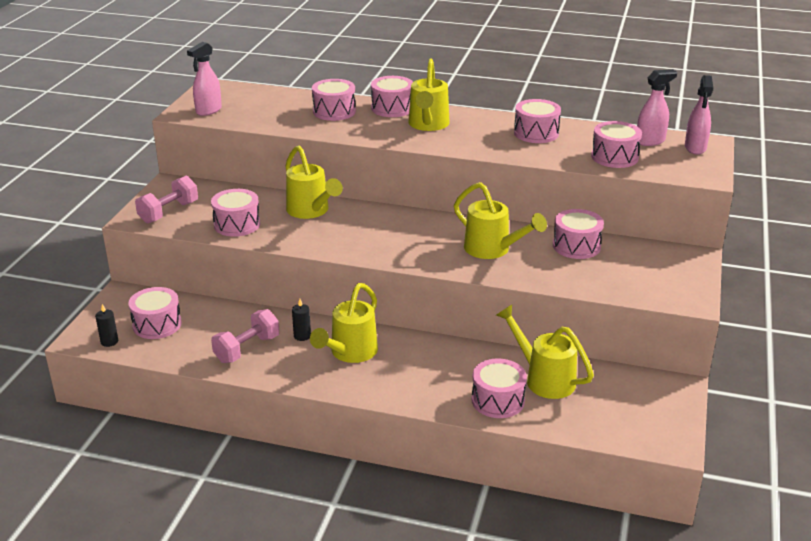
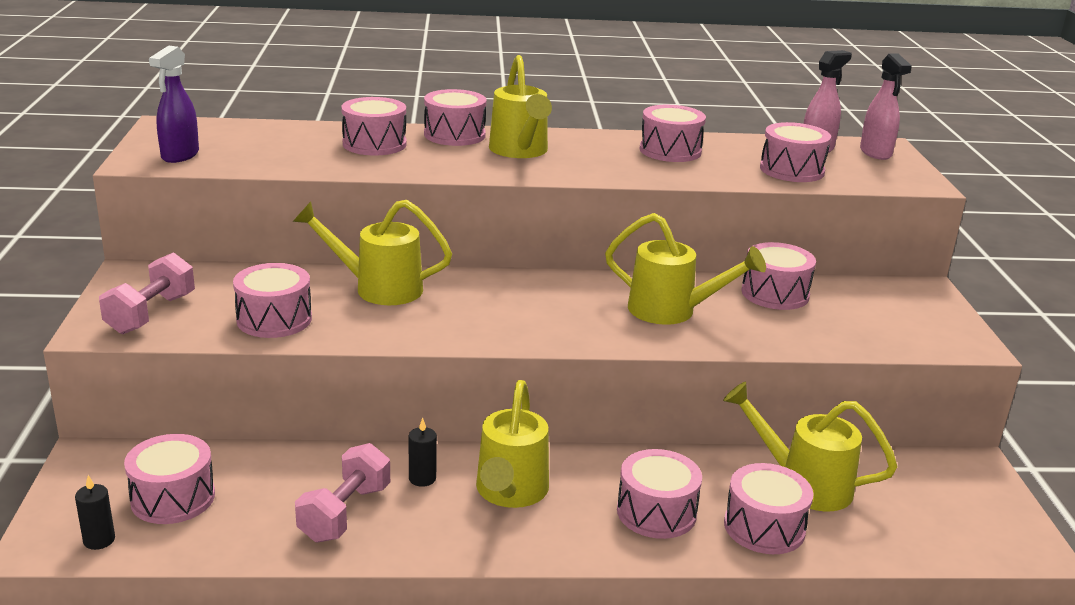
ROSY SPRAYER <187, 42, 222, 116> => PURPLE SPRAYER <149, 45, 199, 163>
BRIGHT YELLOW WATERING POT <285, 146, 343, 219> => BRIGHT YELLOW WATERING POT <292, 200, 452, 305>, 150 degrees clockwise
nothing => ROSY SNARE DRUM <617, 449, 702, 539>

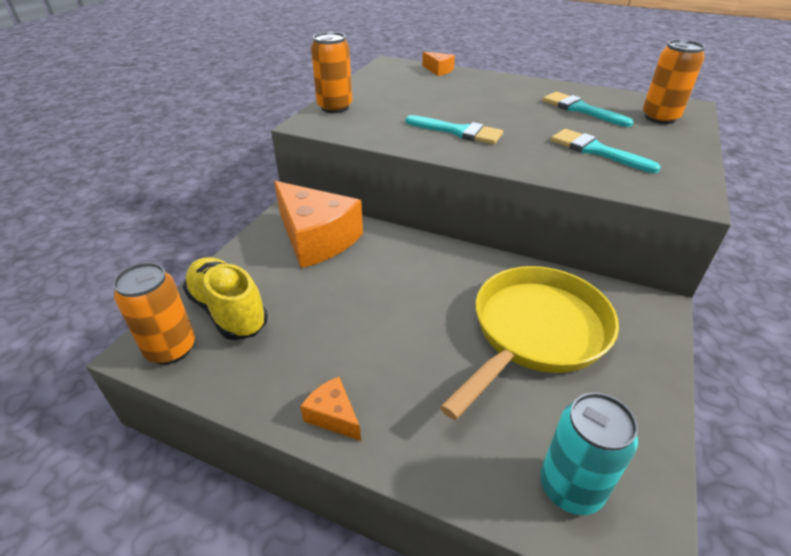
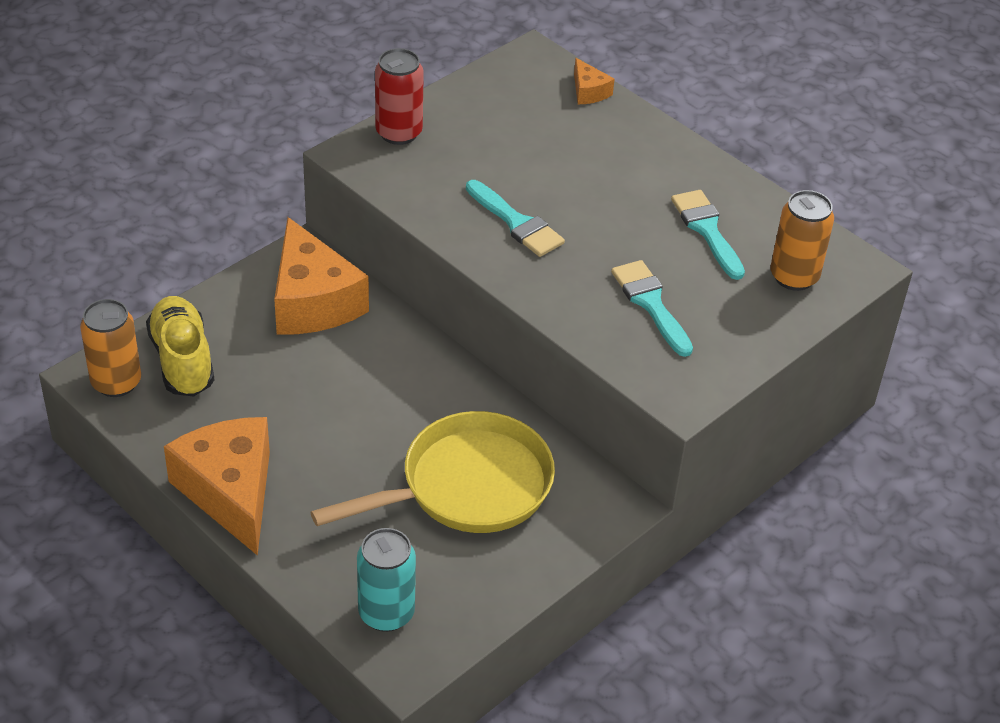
ORANGE-COLOURED CHEESE WEDGE <300, 377, 361, 441> => ORANGE-COLOURED CHEESE WEDGE <164, 417, 270, 556>, x2.28
ORANGE-COLOURED TIN <311, 32, 352, 113> => CRIMSON TIN <375, 48, 424, 145>

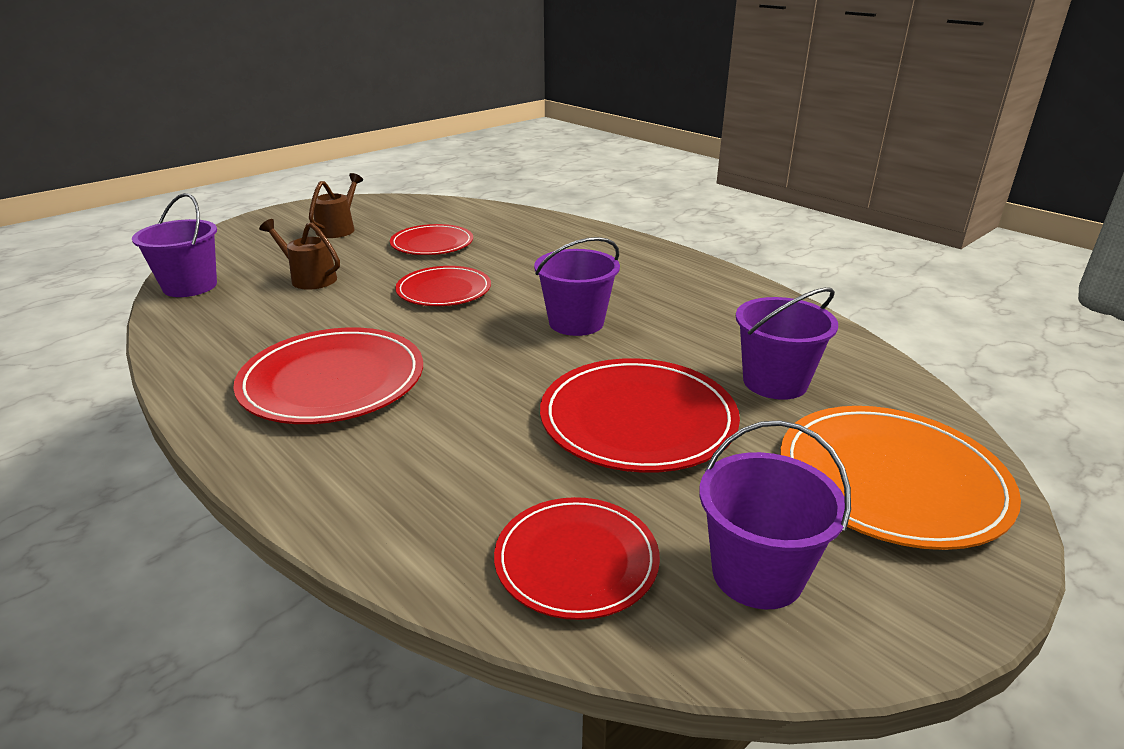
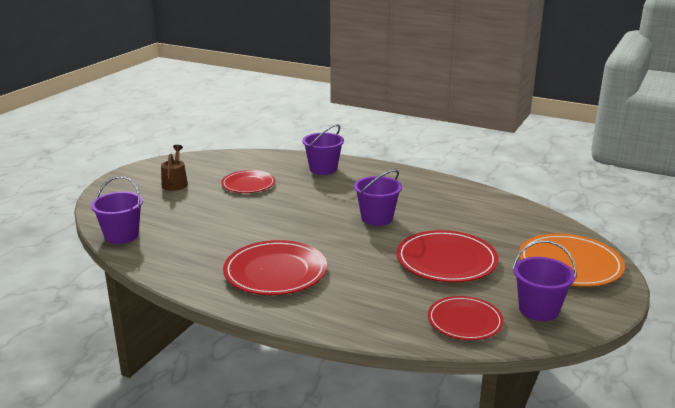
PURPLE BUCKET <736, 287, 838, 400> => PURPLE BUCKET <302, 124, 344, 175>, relocated
DARK BROWN WATERING POT <259, 219, 340, 289> => nothing
CRIMSON PLATE <395, 266, 491, 306> => nothing

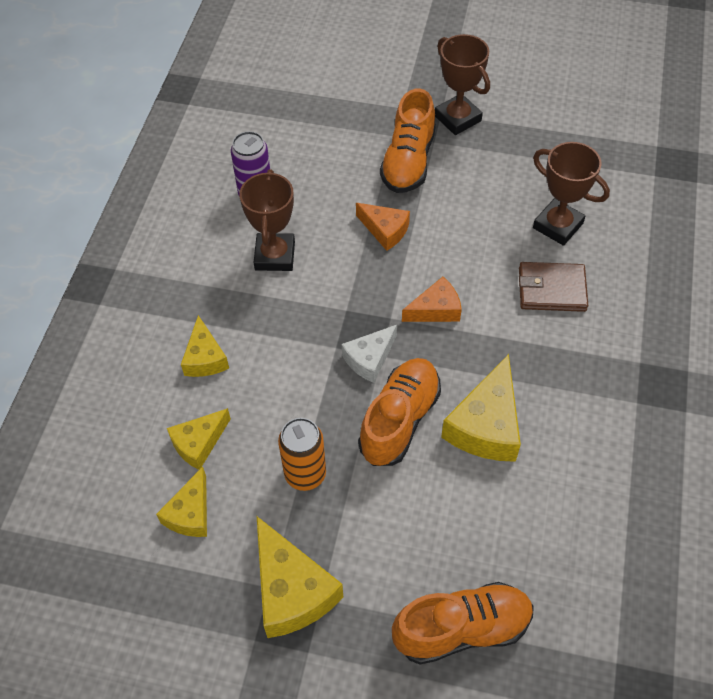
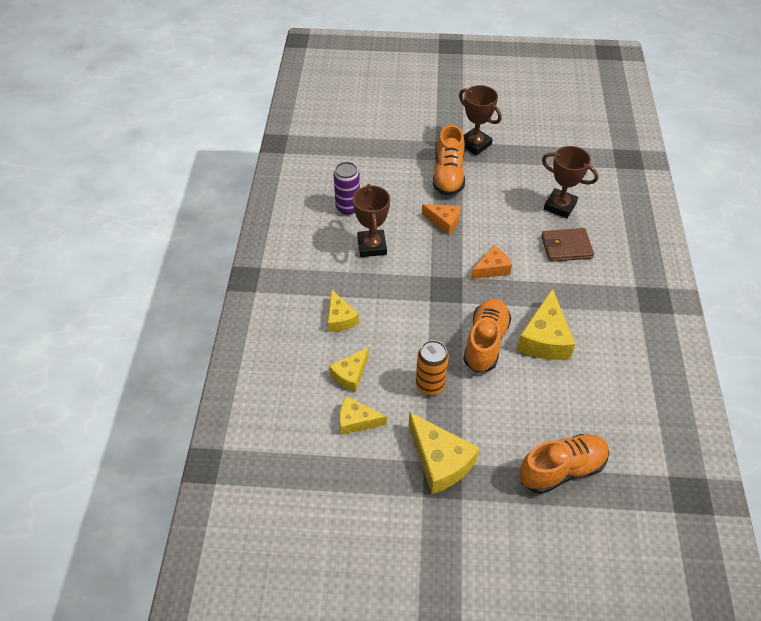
BRIGHT YELLOW CHEESE WEDGE <156, 467, 207, 537> => BRIGHT YELLOW CHEESE WEDGE <340, 396, 387, 435>, 90 degrees clockwise
PURE WHITE CHEESE WEDGE <342, 325, 397, 383> => nothing

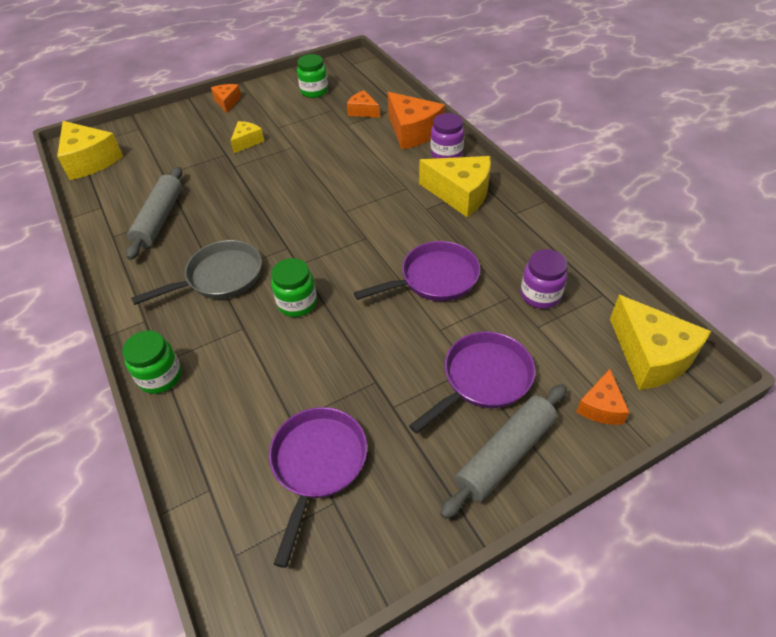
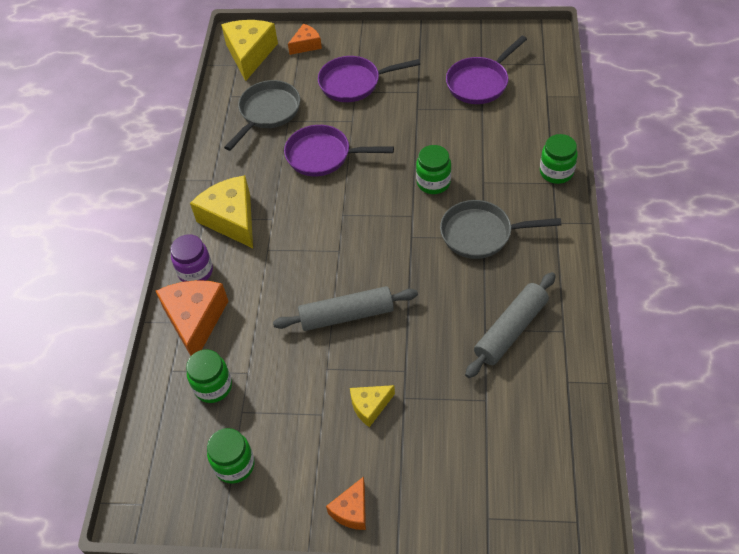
ORANGE-COLOURED CHEESE WEDGE <347, 90, 380, 118> => EMERALD PRESERVE JAR <186, 350, 232, 403>
PURPLE PRESERVE JAR <521, 249, 568, 309> => ASH-GREY FRYING PAN <224, 80, 300, 151>
ASH-GREY ROLLING PIN <440, 384, 567, 519> => ASH-GREY ROLLING PIN <273, 286, 418, 331>, relocated
BRIGHT YELLOW CHEESE WEDGE <57, 121, 123, 180> => nothing

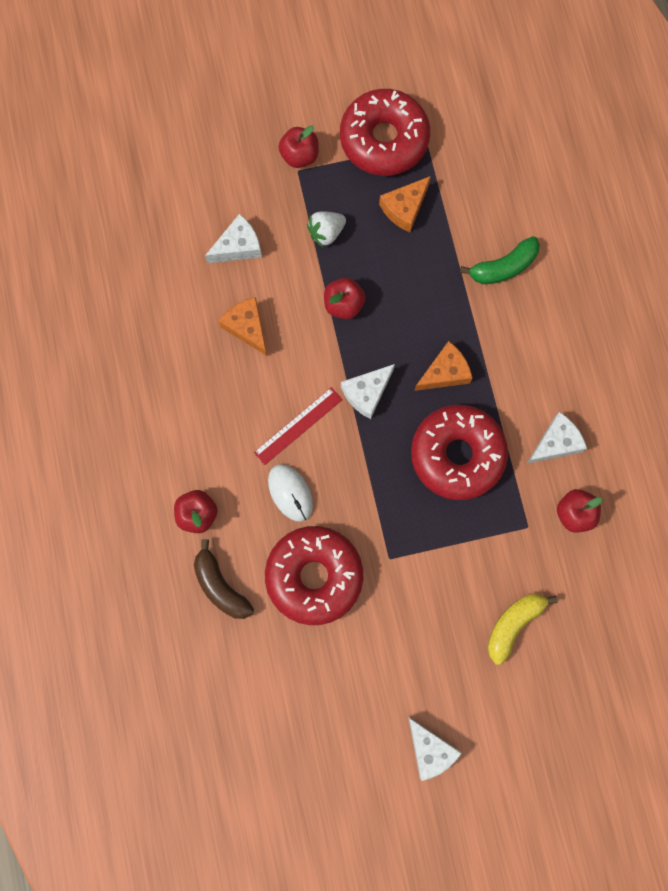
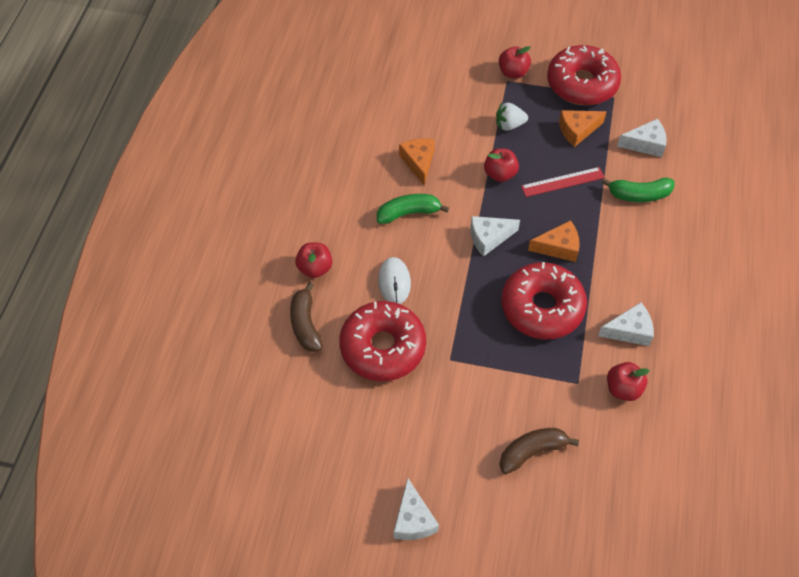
nothing => EMERALD BANANA FRUIT <377, 194, 449, 224>
BRIGHT YELLOW BANANA FRUIT <487, 594, 558, 665> => DARK BROWN BANANA FRUIT <499, 428, 579, 474>
CRIMSON MEASURING STICK <253, 387, 343, 465> => CRIMSON MEASURING STICK <521, 167, 605, 197>, relocated
PURE WHITE CHEESE WEDGE <205, 214, 262, 263> => PURE WHITE CHEESE WEDGE <617, 119, 667, 157>, relocated

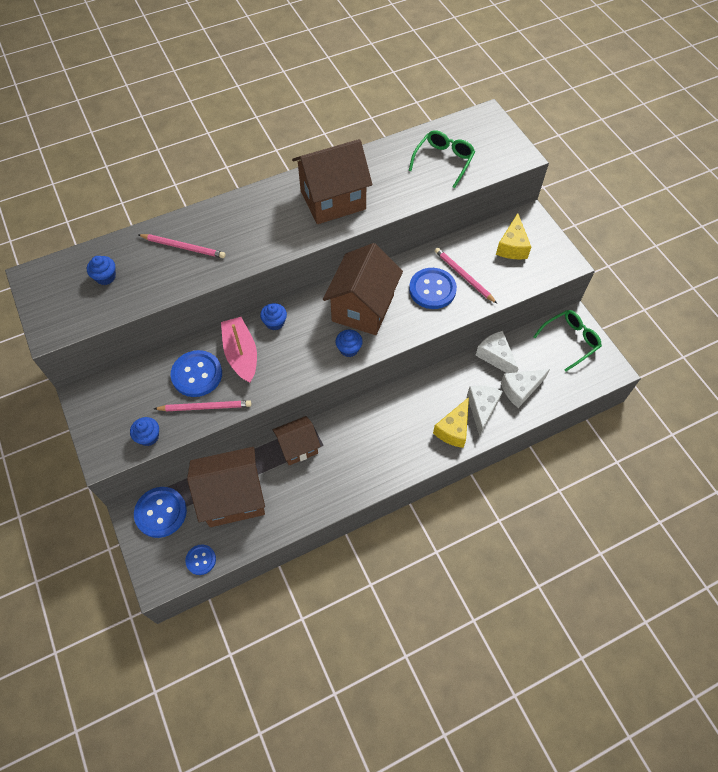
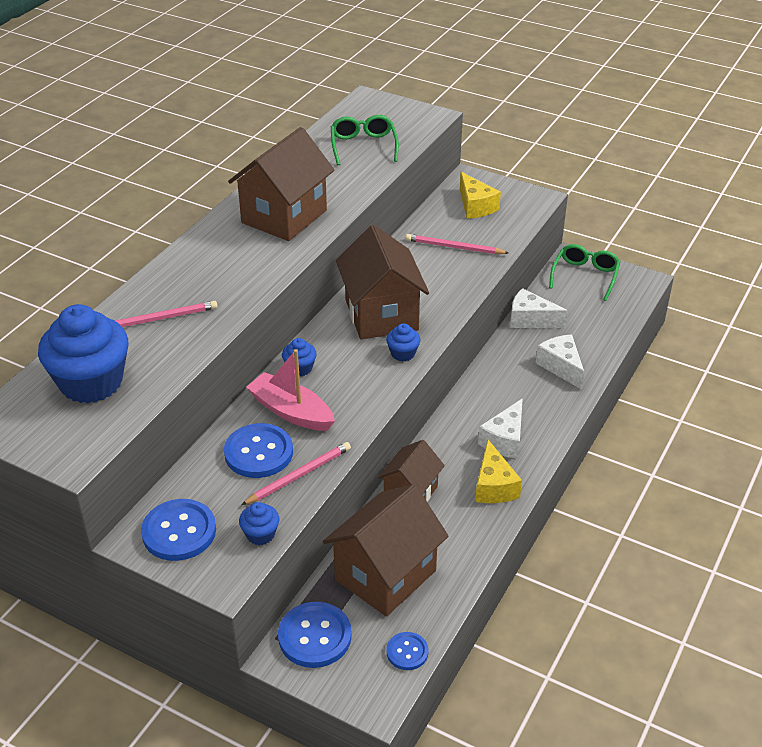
BLUE CUPCAKE <87, 256, 116, 285> => BLUE CUPCAKE <38, 304, 128, 403>, x2.26
BLUE BUTTON <409, 268, 457, 309> => BLUE BUTTON <141, 499, 216, 561>, relocated
BRIGHT YELLOW CHEESE WEDGE <433, 397, 469, 448> => BRIGHT YELLOW CHEESE WEDGE <475, 440, 522, 503>, relocated
PURE WHITE CHEESE WEDGE <501, 369, 550, 408> => PURE WHITE CHEESE WEDGE <478, 398, 523, 459>, relocated

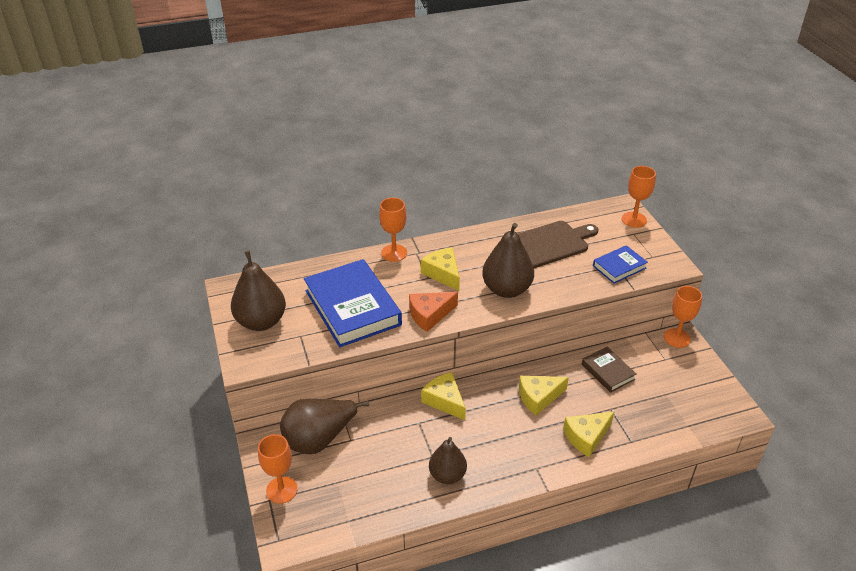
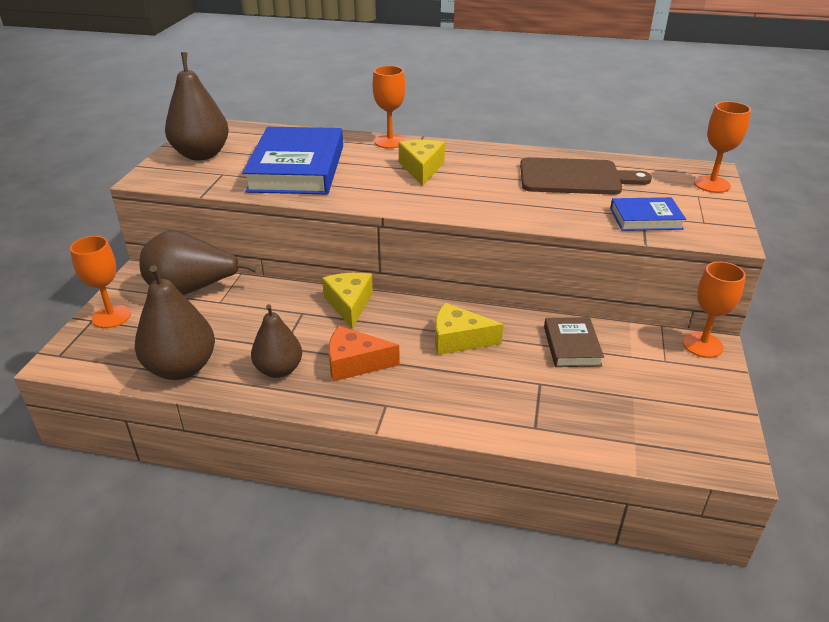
DARK BROWN PEAR <482, 223, 534, 298> => DARK BROWN PEAR <135, 265, 215, 380>, relocated
ORANGE-COLOURED CHEESE WEDGE <409, 292, 458, 332> => ORANGE-COLOURED CHEESE WEDGE <329, 326, 400, 382>, relocated
BRIGHT YELLOW CHEESE WEDGE <563, 412, 614, 457> => nothing

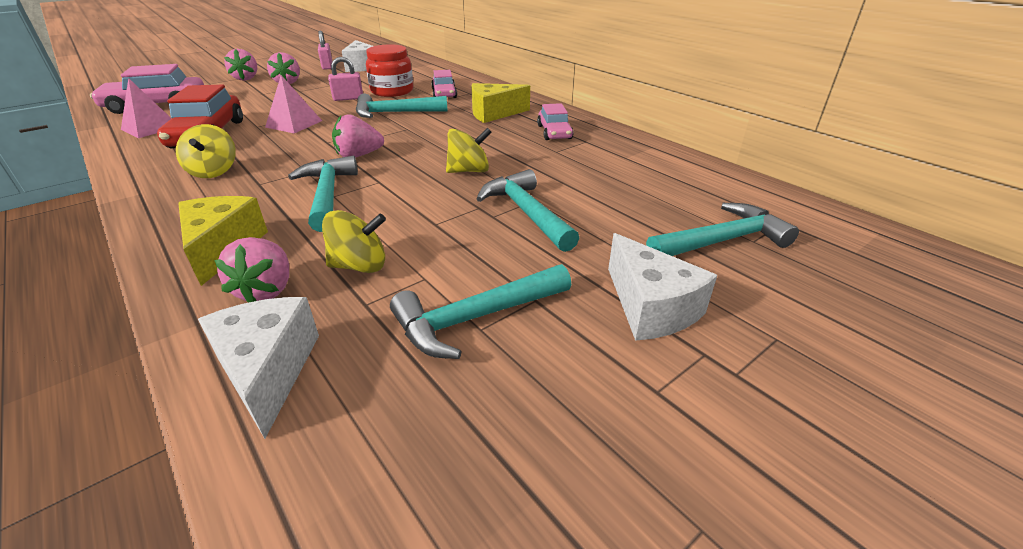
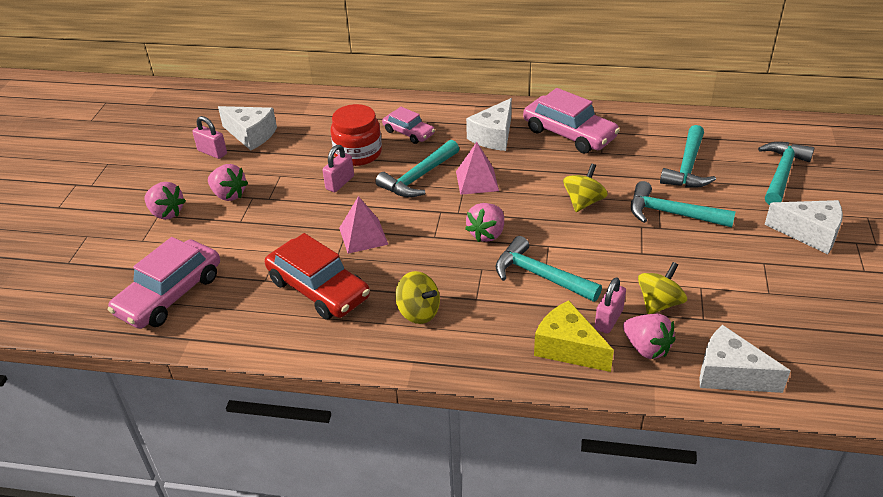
ROSY SOLID PYRAMID <121, 78, 172, 138> => ROSY SOLID PYRAMID <456, 142, 499, 195>, relocated
BRIGHT YELLOW CHEESE WEDGE <471, 83, 530, 123> => PURE WHITE CHEESE WEDGE <466, 98, 512, 151>
ROSY CAR <537, 103, 573, 140> => ROSY CAR <523, 88, 620, 154>, x1.71
nothing => ROSY LOCK <595, 277, 626, 334>
TEAL CARPENTER'S HAMMER <390, 264, 571, 359> => TEAL CARPENTER'S HAMMER <660, 125, 716, 188>, relocated

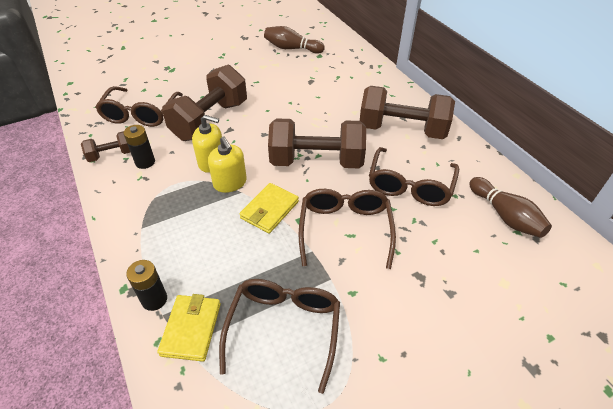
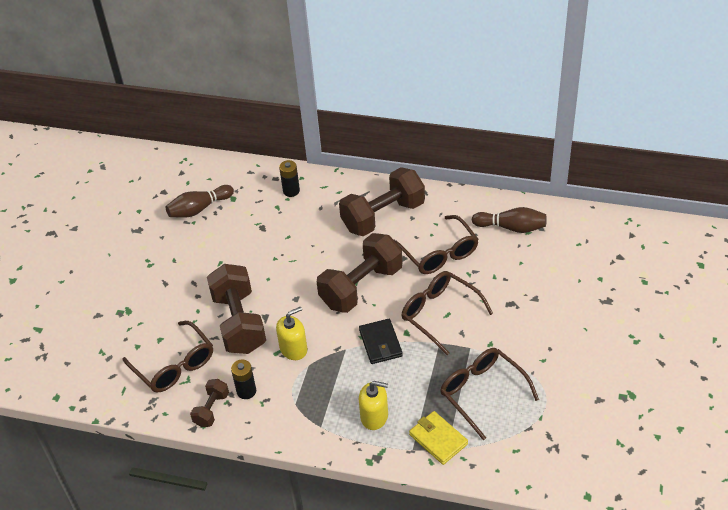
EBONY AA BATTERY <126, 260, 167, 311> => EBONY AA BATTERY <279, 160, 300, 197>, relocated
BRIGHT YELLOW CARD WALLET <239, 183, 299, 234> => EBONY CARD WALLET <359, 319, 403, 364>
BRIGHT YELLOW SOAP PUMP <208, 137, 247, 193> => BRIGHT YELLOW SOAP PUMP <359, 381, 388, 430>, relocated

